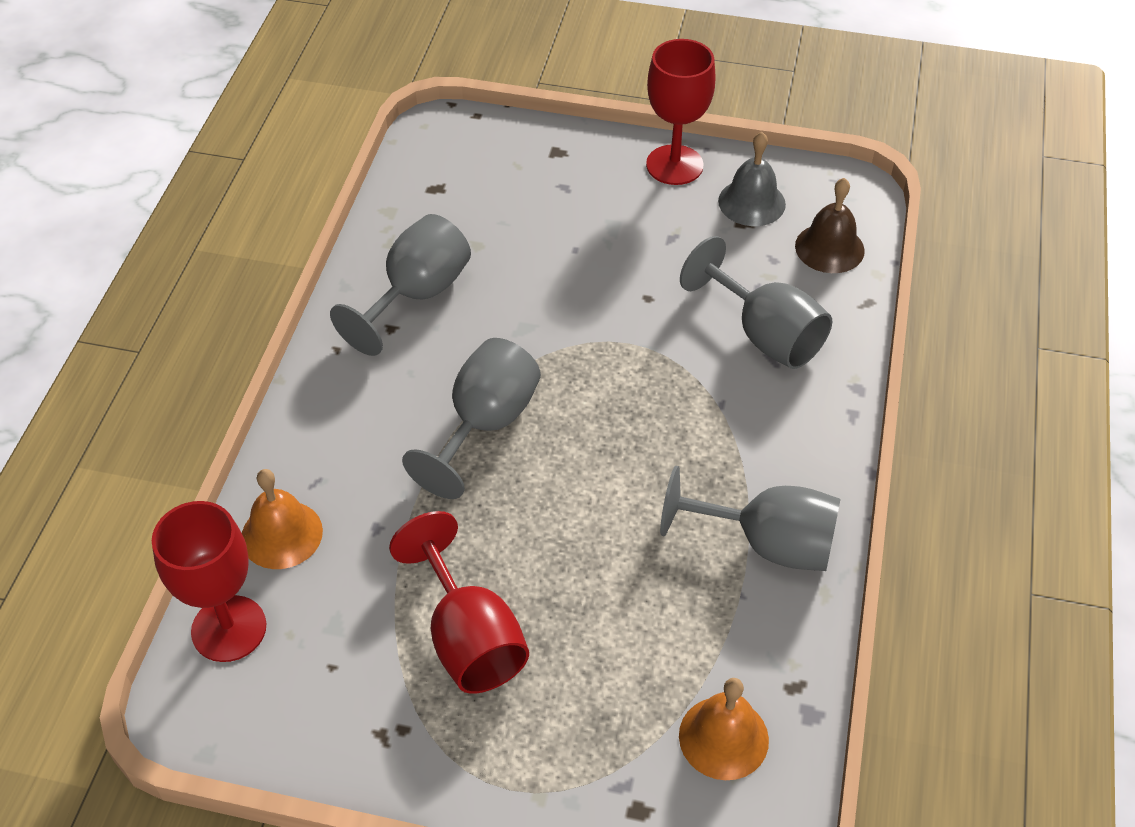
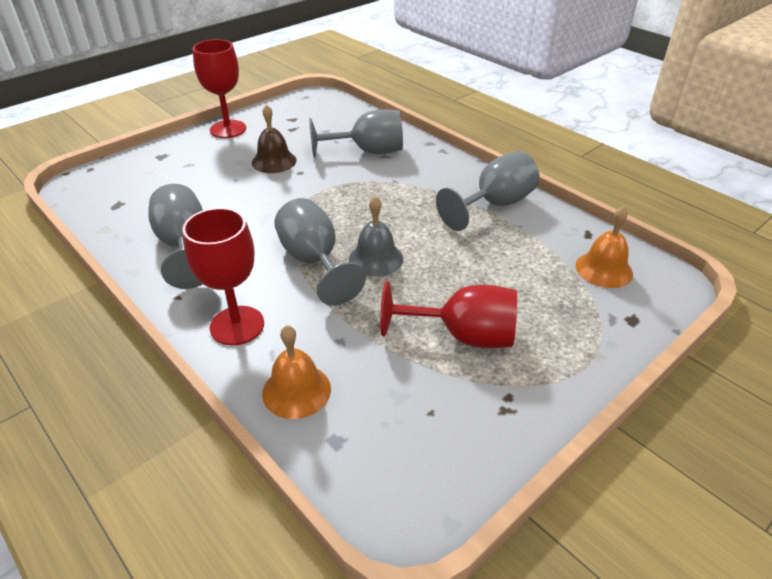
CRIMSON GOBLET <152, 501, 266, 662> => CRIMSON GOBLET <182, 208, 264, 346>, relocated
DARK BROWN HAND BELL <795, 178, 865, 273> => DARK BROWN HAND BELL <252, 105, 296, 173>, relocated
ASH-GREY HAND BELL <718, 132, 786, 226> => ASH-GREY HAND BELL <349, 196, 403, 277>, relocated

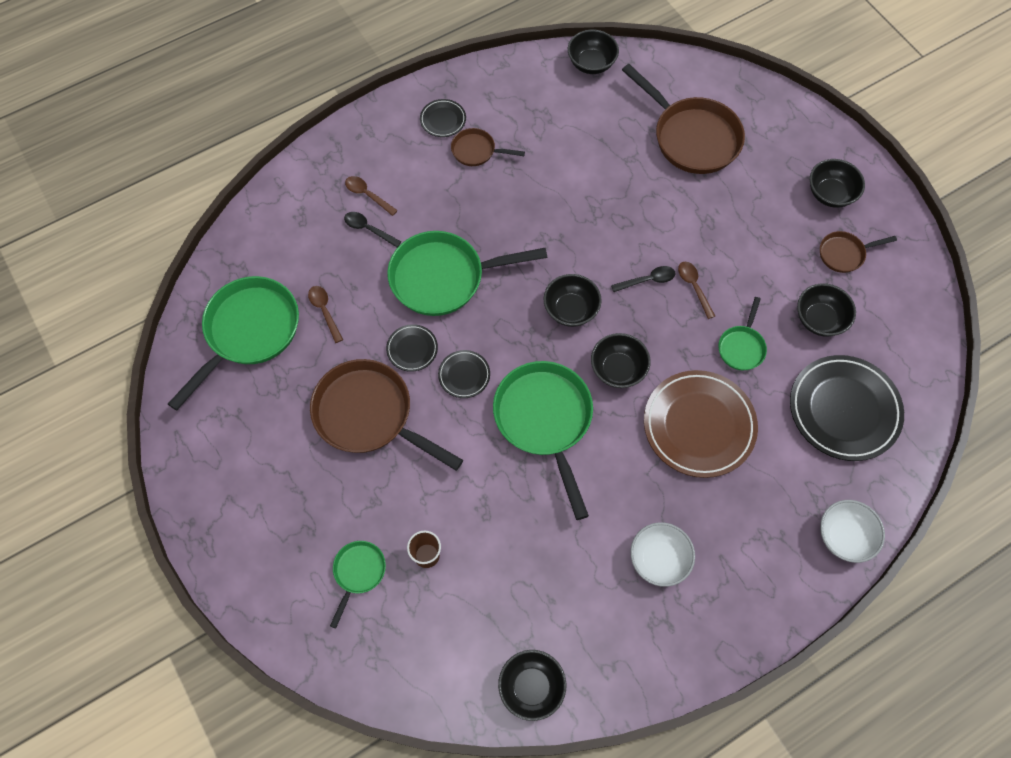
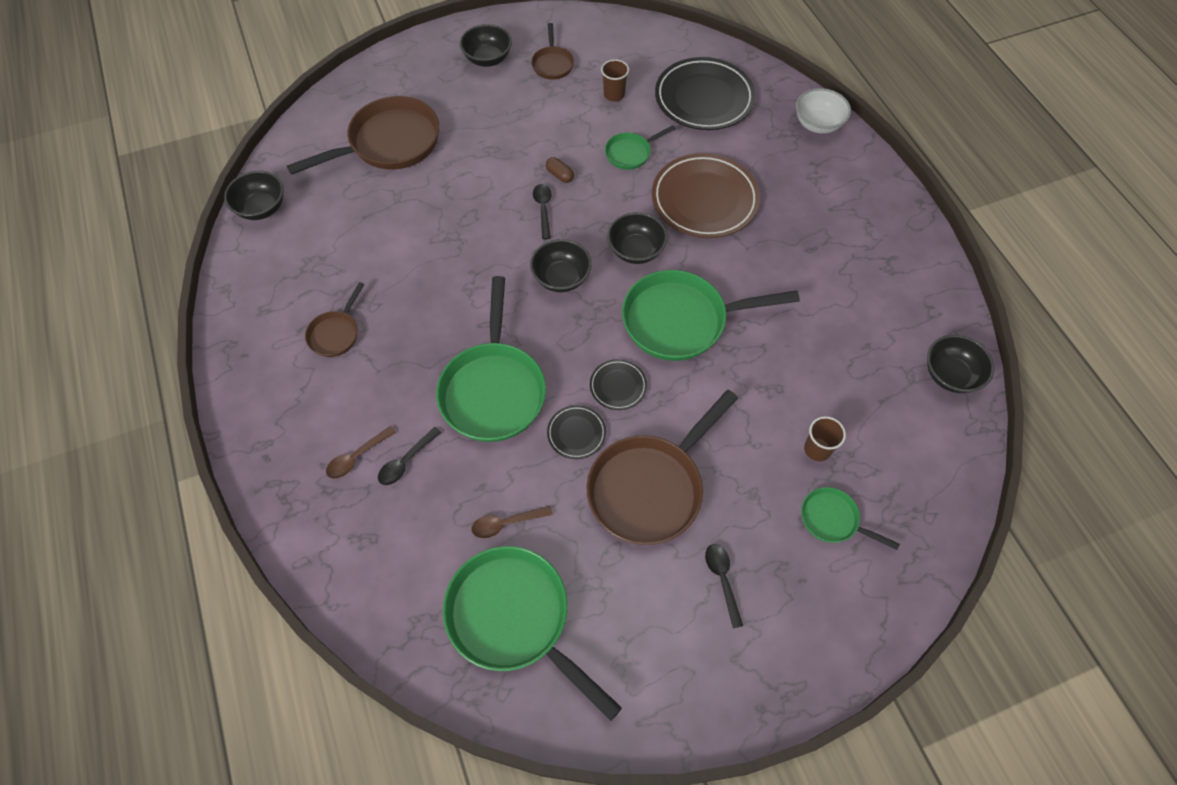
DARK BROWN SPOON <678, 262, 715, 319> => DARK BROWN PILL SHAPE <546, 157, 574, 183>
EBONY DEEP DISH <797, 283, 856, 337> => DARK BROWN TUMBLER <601, 59, 629, 101>
EMERALD FRYING PAN <718, 297, 767, 370> => EMERALD FRYING PAN <605, 125, 676, 170>, 120 degrees clockwise
nothing => EBONY SPOON <705, 544, 743, 629>
EBONY PLATE <420, 99, 466, 137> => nothing
PURE WHITE DEEP DISH <630, 522, 695, 587> => nothing

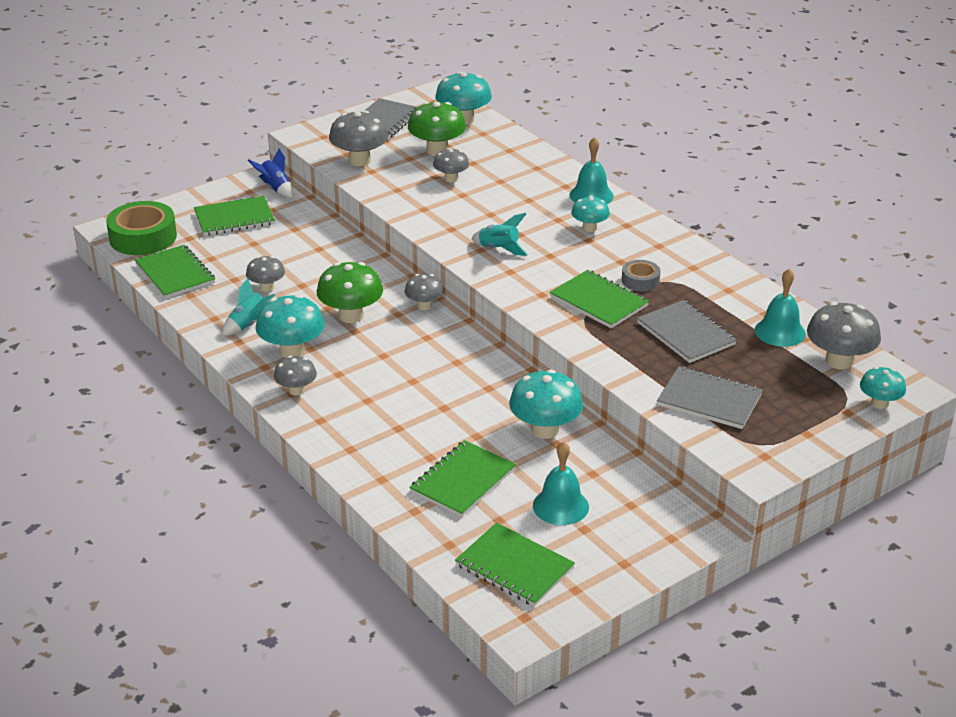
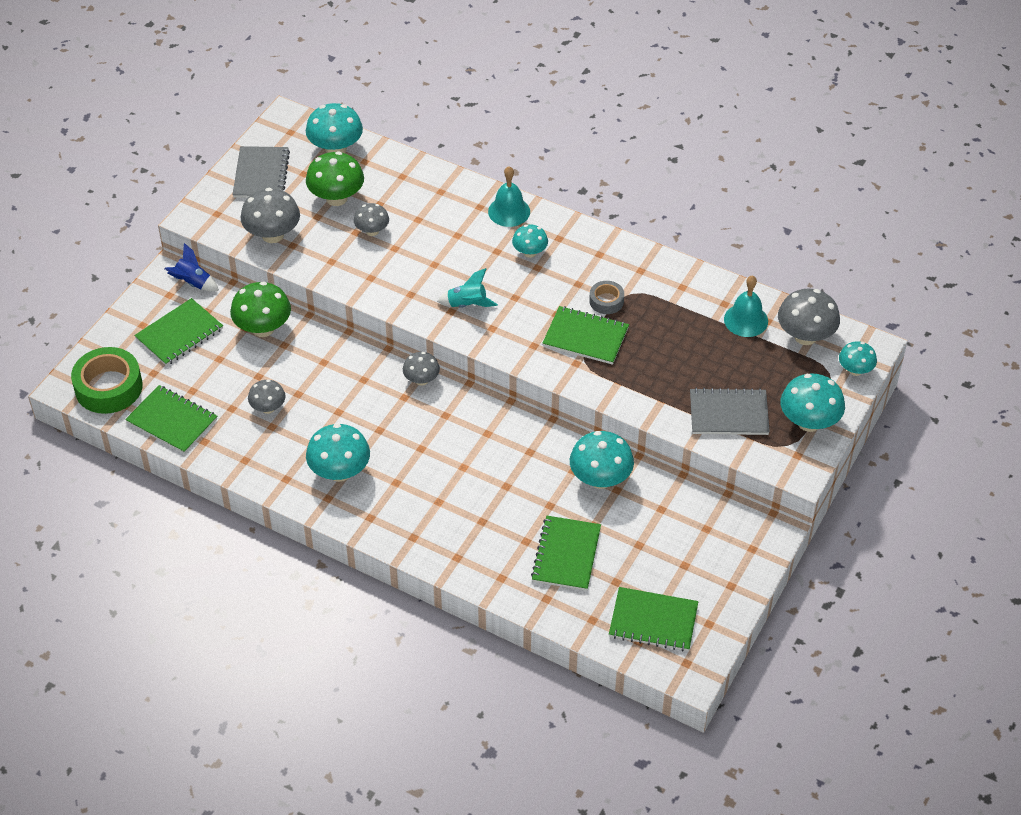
EMERALD FUNGUS <316, 262, 383, 323> => EMERALD FUNGUS <230, 282, 291, 337>, relocated
nothing => TEAL FUNGUS <780, 374, 845, 432>
TEAL TOY ROCKET <222, 278, 275, 336> => nothing
ASH-GREY FUNGUS <274, 356, 317, 395> => nothing
TEAL HAND BELL <533, 441, 589, 525> => nothing
ASH-GREY EXERCISE BOOK <637, 300, 737, 363> => nothing

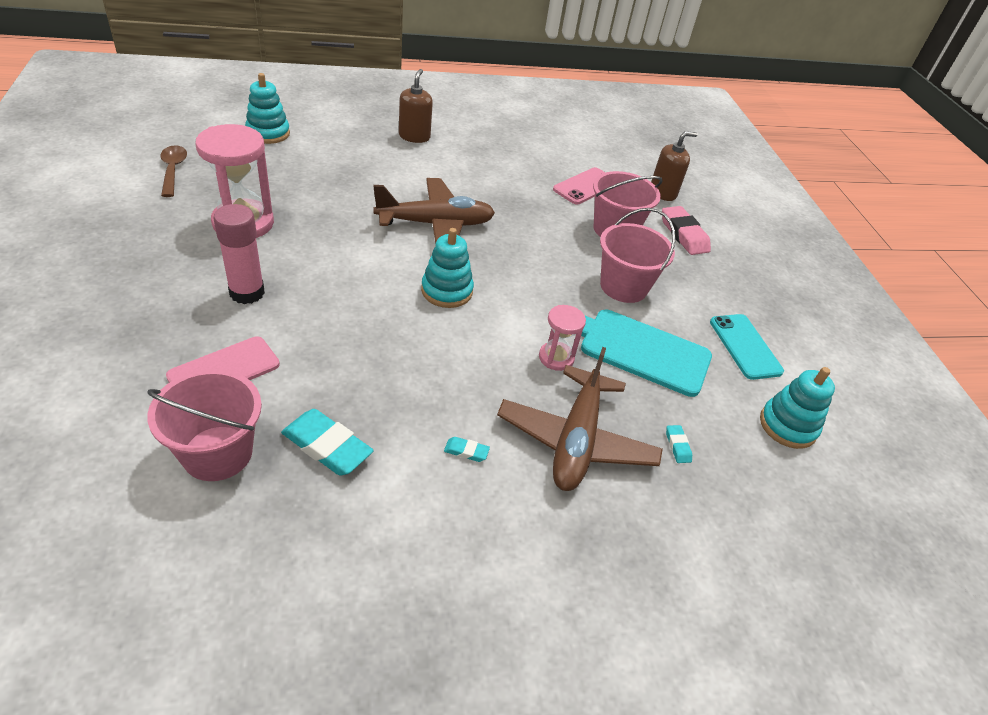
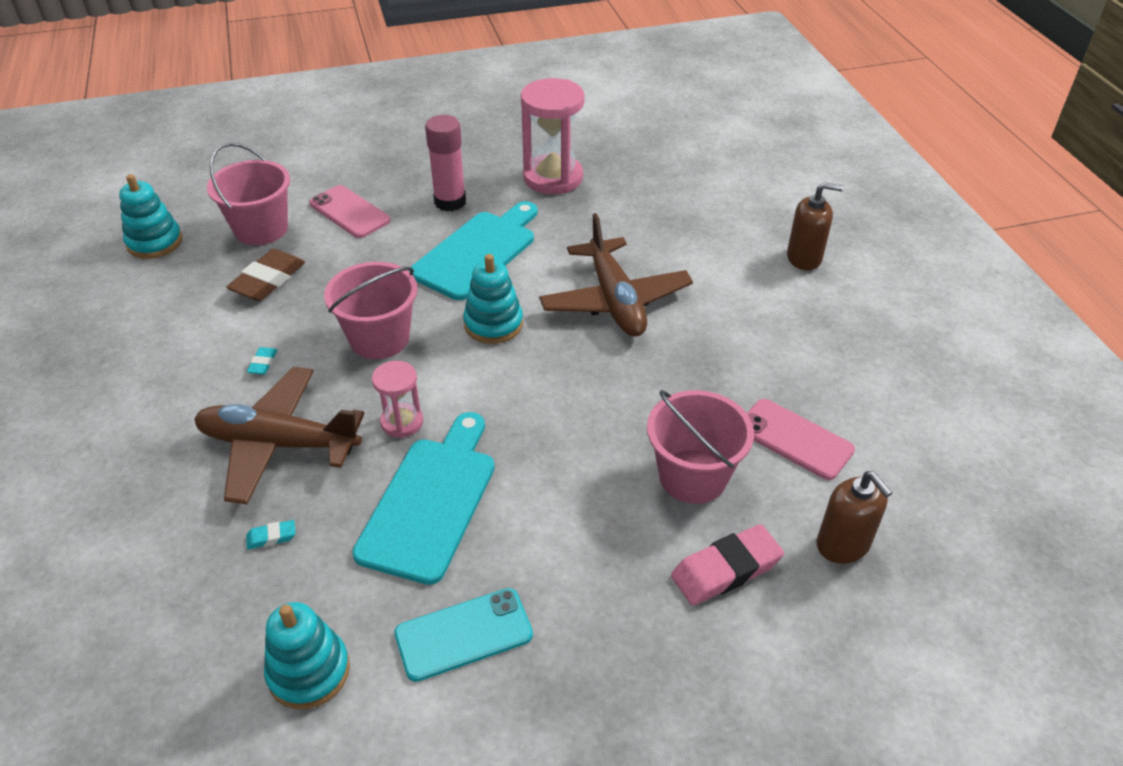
TEAL RING STACKER <245, 73, 290, 144> => TEAL RING STACKER <119, 174, 182, 259>, relocated
TEAL ERASER <281, 409, 373, 476> => DARK BROWN ERASER <226, 249, 305, 301>
ROSY BUCKET <600, 208, 676, 303> => ROSY BUCKET <324, 262, 418, 359>, relocated
nothing => TEAL BREAD BOARD <409, 201, 538, 300>
DARK BROWN SPOON <160, 145, 187, 197> => nothing

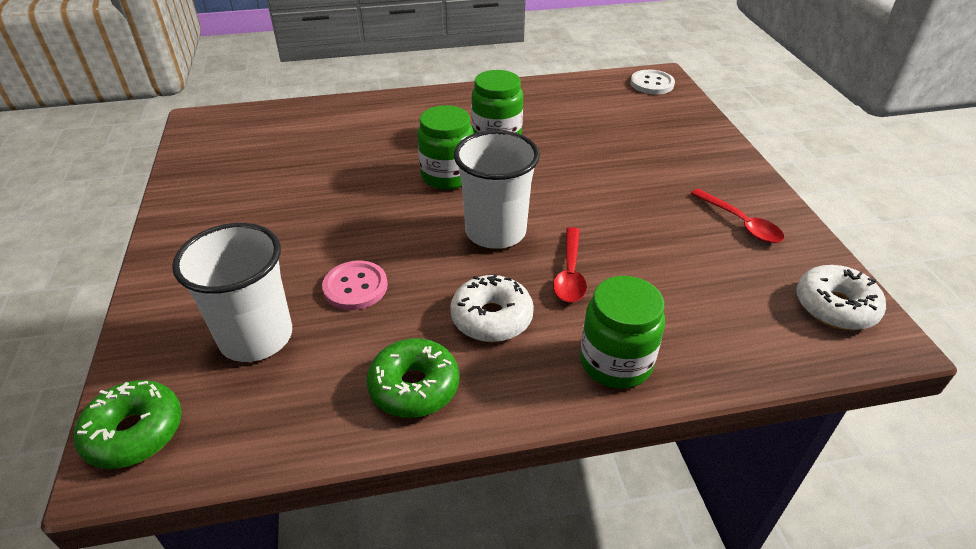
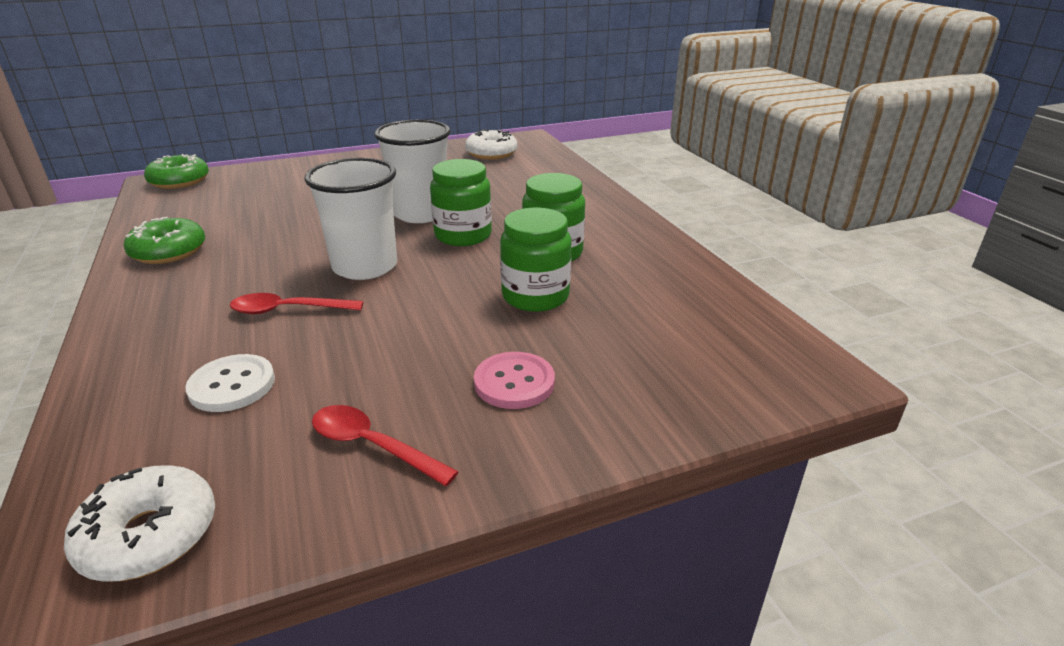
PURE WHITE BUTTON <630, 70, 675, 94> => PURE WHITE BUTTON <185, 354, 275, 412>, relocated
CRIMSON SPOON <690, 189, 784, 243> => CRIMSON SPOON <312, 405, 459, 486>, 75 degrees clockwise
PURE WHITE TUMBLER <172, 223, 292, 362> => PURE WHITE TUMBLER <374, 120, 451, 223>, relocated
PURE WHITE DOUGHNUT <450, 275, 534, 342> => PURE WHITE DOUGHNUT <465, 129, 517, 160>, relocated
ROSY BUTTON <322, 261, 388, 310> => ROSY BUTTON <474, 352, 555, 409>, relocated
EMERALD PRESERVE JAR <580, 276, 665, 389> => EMERALD PRESERVE JAR <500, 208, 571, 312>, relocated

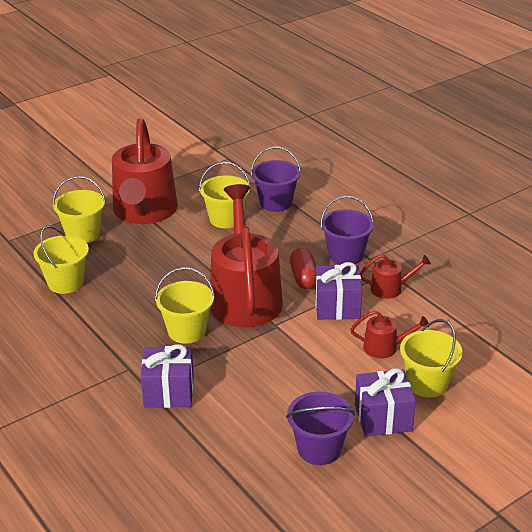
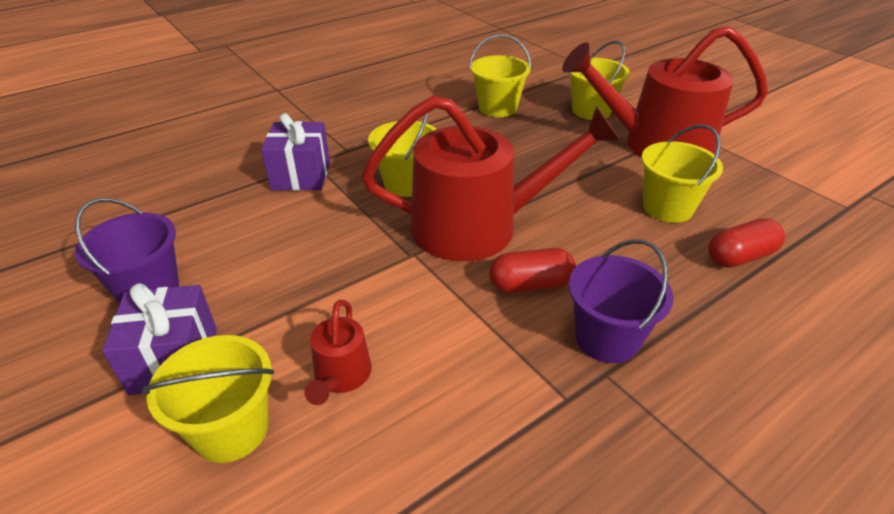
PURPLE BUCKET <251, 146, 301, 212> => CRIMSON PILL SHAPE <708, 218, 785, 268>
PURPLE WRAPPED GIFT <315, 262, 362, 320> => nothing
CRIMSON WATERING POT <360, 254, 431, 299> => nothing

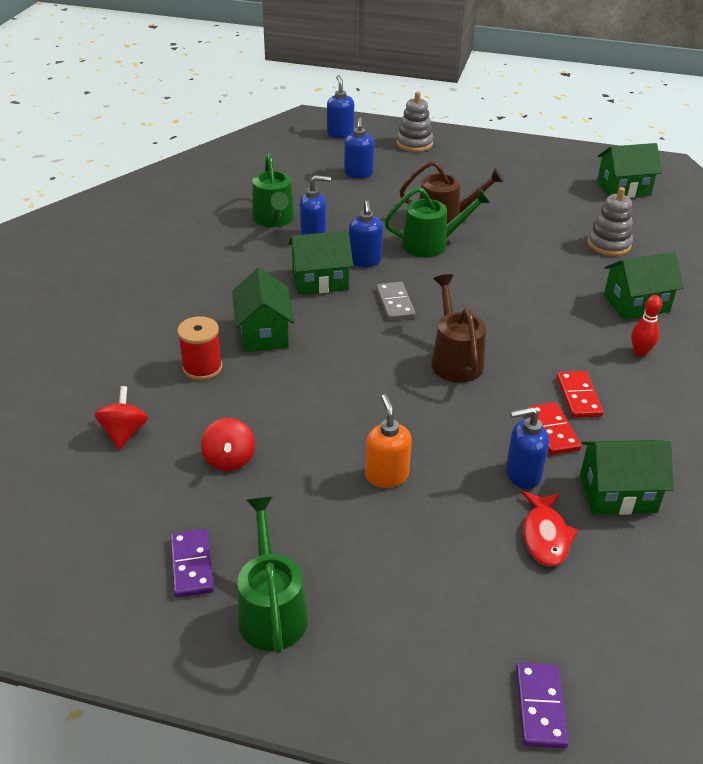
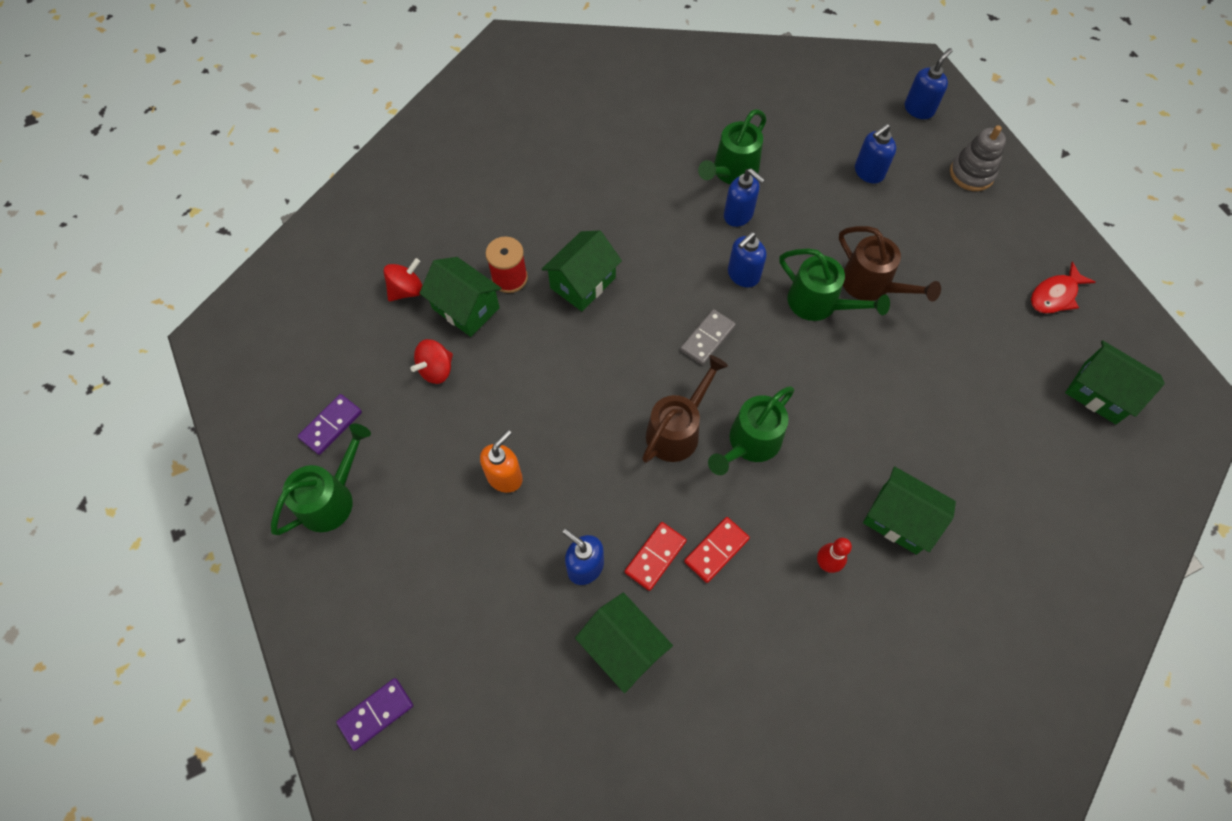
EMERALD TOY HOUSE <288, 231, 353, 295> => EMERALD TOY HOUSE <419, 257, 502, 337>, relocated
nothing => EMERALD WATERING POT <708, 386, 795, 475>
CRIMSON TOY FISH <521, 491, 579, 566> => CRIMSON TOY FISH <1031, 262, 1096, 314>, relocated
ASH-GREY RING STACKER <587, 187, 633, 256> => nothing

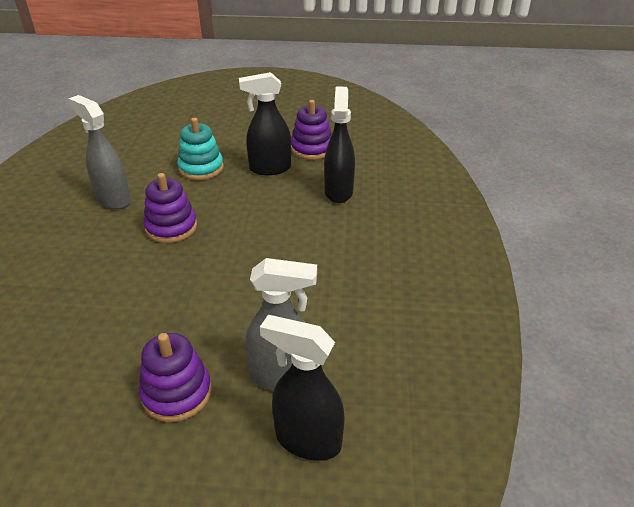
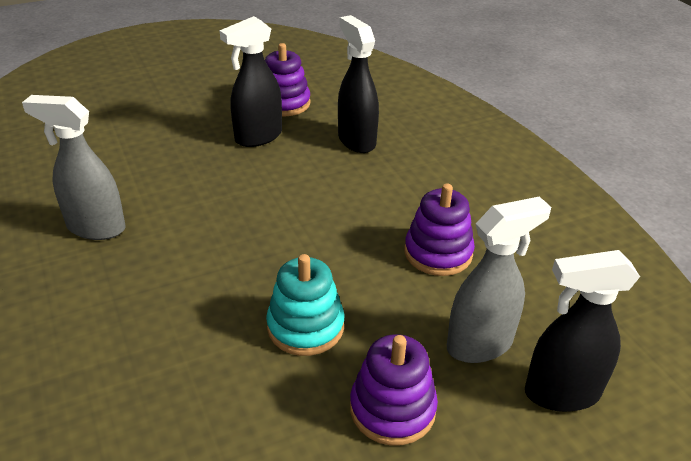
TEAL RING STACKER <177, 118, 224, 180> => TEAL RING STACKER <266, 254, 345, 356>, relocated
PURPLE RING STACKER <143, 173, 197, 243> => PURPLE RING STACKER <405, 184, 475, 276>, relocated

